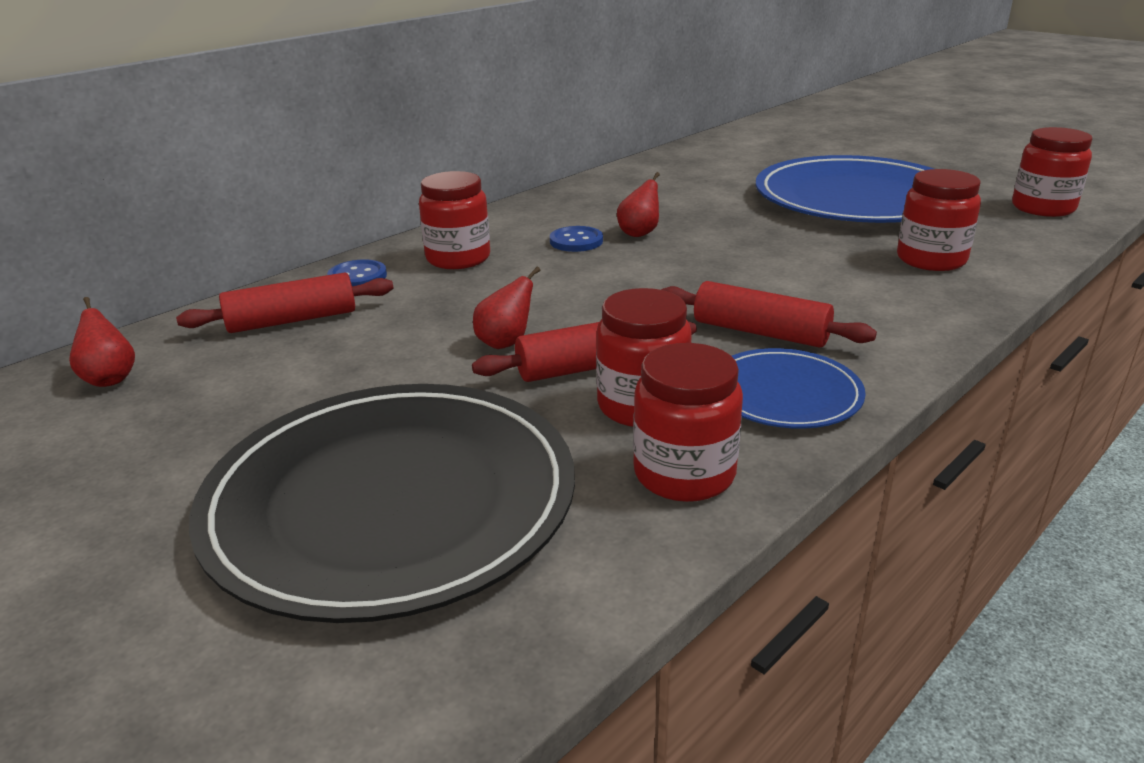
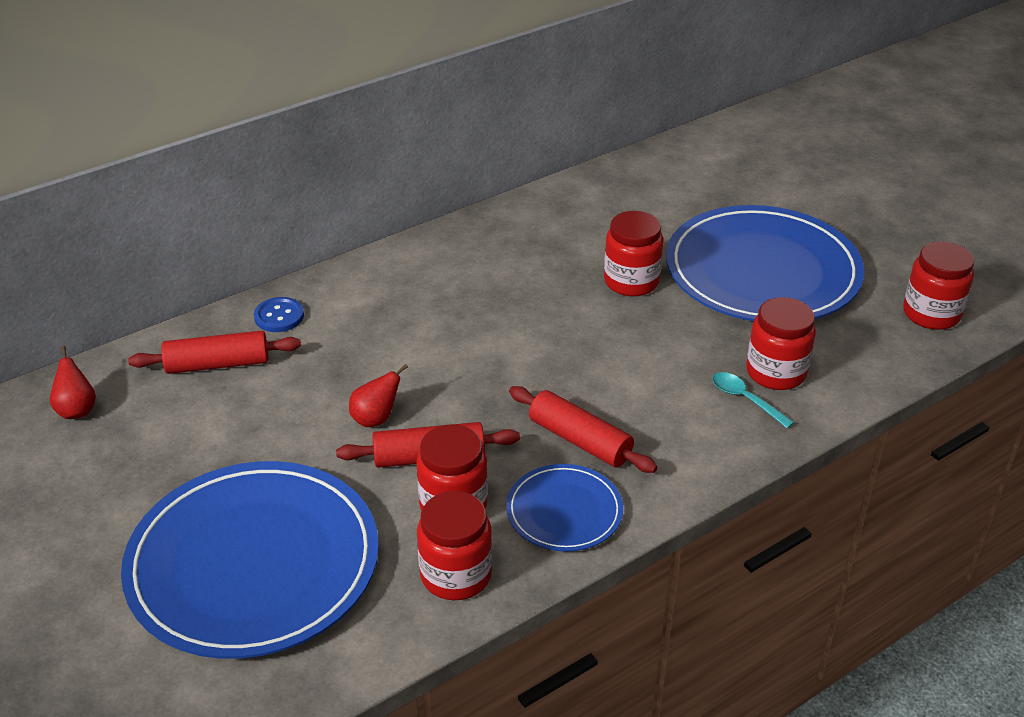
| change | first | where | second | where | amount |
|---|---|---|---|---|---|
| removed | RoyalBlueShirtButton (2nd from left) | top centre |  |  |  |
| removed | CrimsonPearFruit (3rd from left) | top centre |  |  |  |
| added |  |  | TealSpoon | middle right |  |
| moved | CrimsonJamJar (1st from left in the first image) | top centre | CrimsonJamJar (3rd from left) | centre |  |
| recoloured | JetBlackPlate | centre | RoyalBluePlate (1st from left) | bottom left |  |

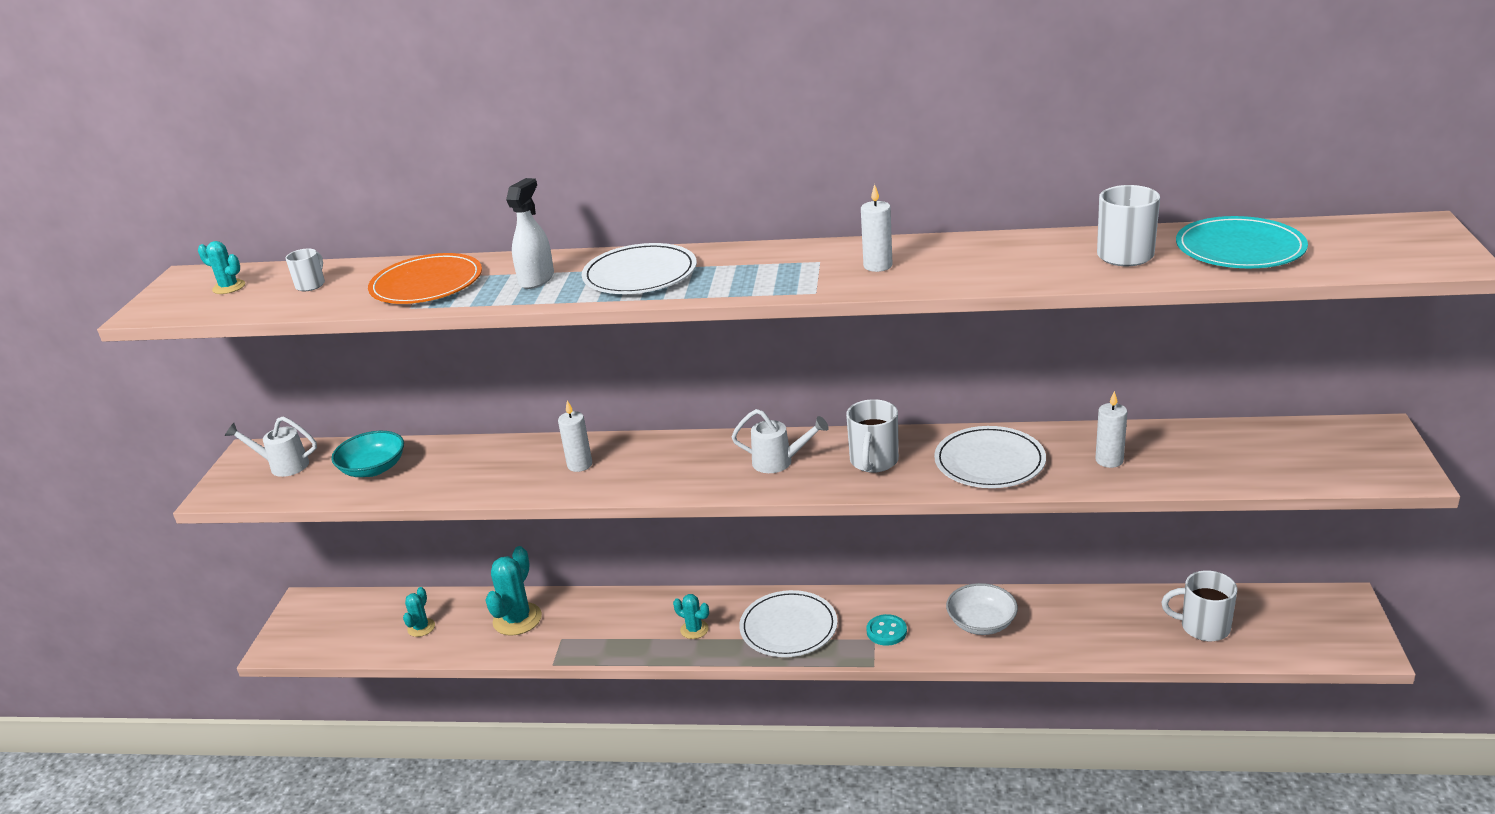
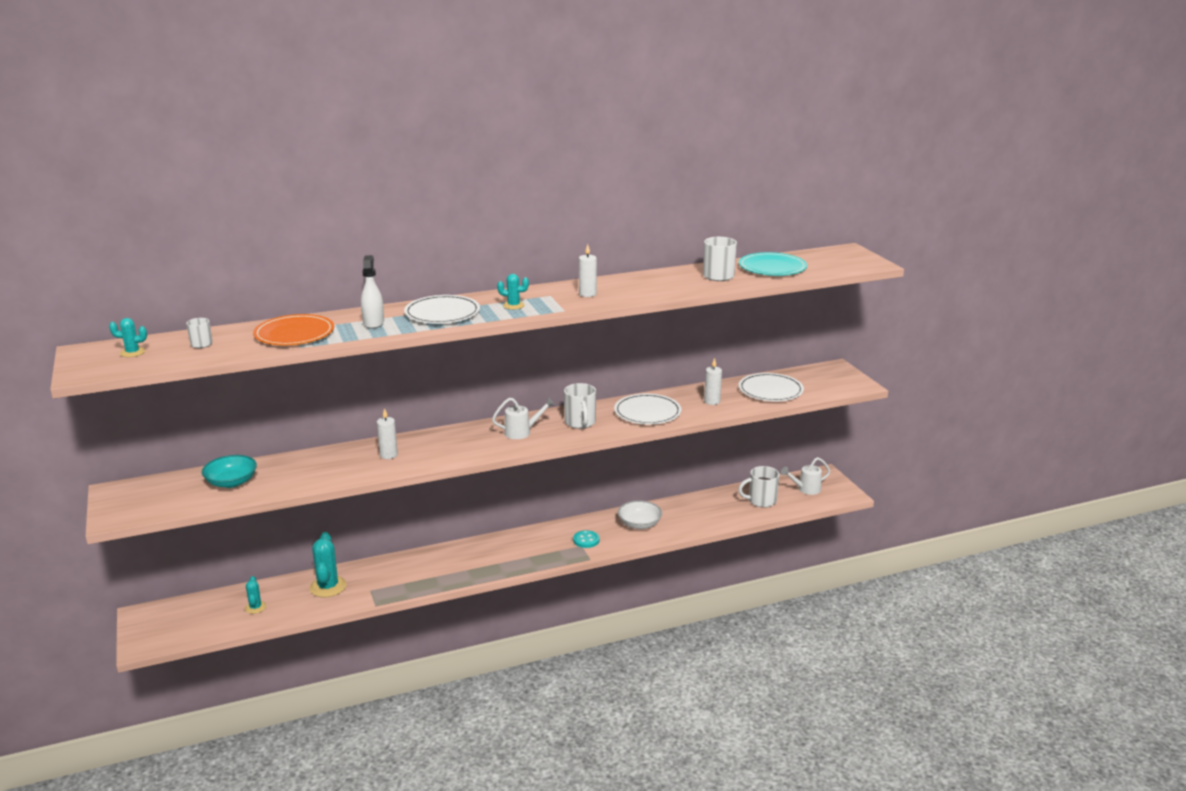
| change | first | where | second | where | amount |
|---|---|---|---|---|---|
| moved | WhiteSprinklingCan (1st from left in the first image) | middle left | WhiteSprinklingCan (2nd from left) | middle right |  |
| moved | TealPricklyPlant (4th from left) | bottom centre |  | centre |  |
| moved | WhitePlate (2nd from left in the first image) | bottom centre | WhitePlate (3rd from left) | centre |  |

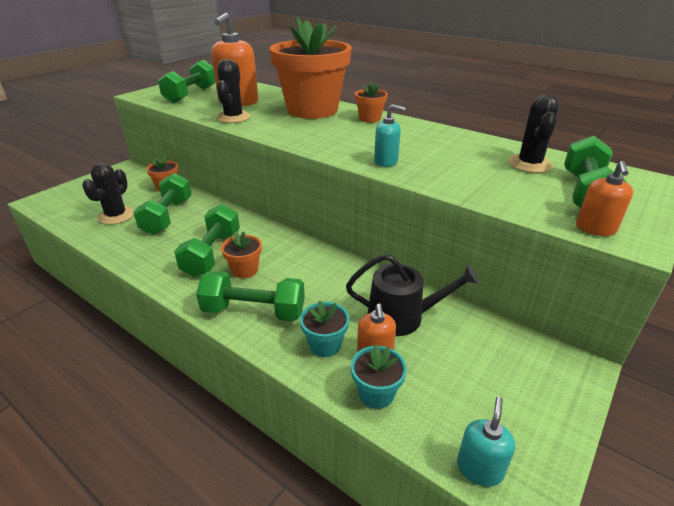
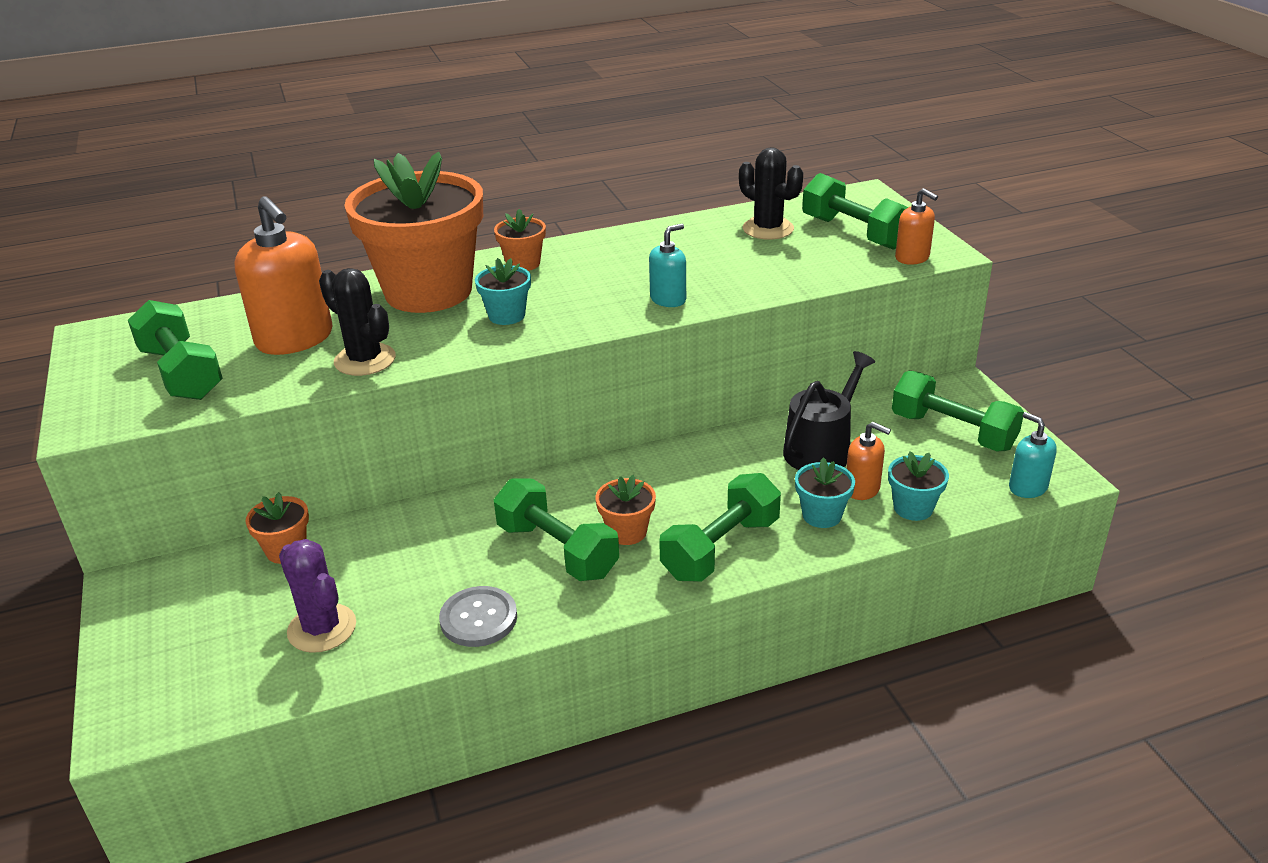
| change | first | where | second | where | amount |
|---|---|---|---|---|---|
| added |  |  | AshGreyShirtButton | bottom centre |  |
| added |  |  | TealPottedPlant (1st from left) | centre |  |
| moved | GreenFreeWeight (1st from left in the first image) | middle left | GreenFreeWeight (5th from left) | middle right |  |
| recoloured | JetBlackPricklyPlant (1st from left) | middle left | VioletPricklyPlant | bottom left |  |

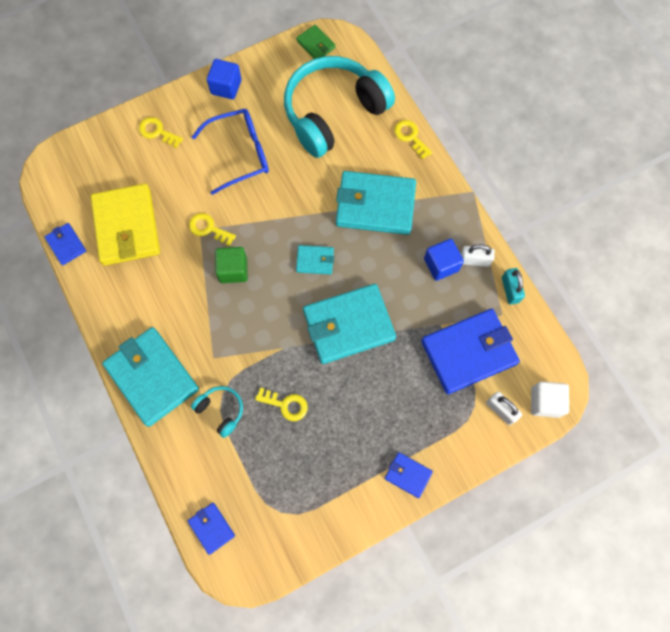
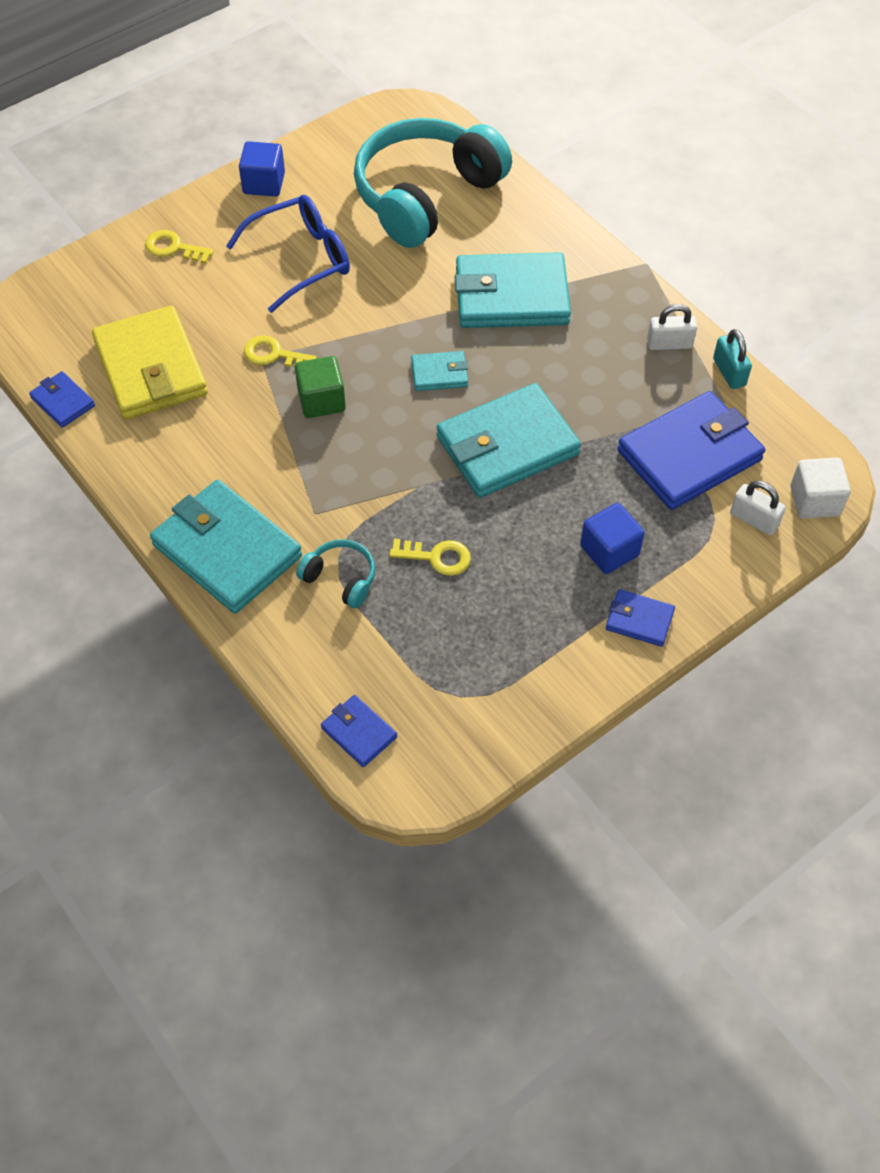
| change | first | where | second | where | amount |
|---|---|---|---|---|---|
| removed | GreenBillfold | top centre |  |  |  |
| removed | BrightYellowDoorKey (4th from left) | top centre |  |  |  |
| moved | RoyalBlueCube (2nd from left) | centre |  | middle right |  |

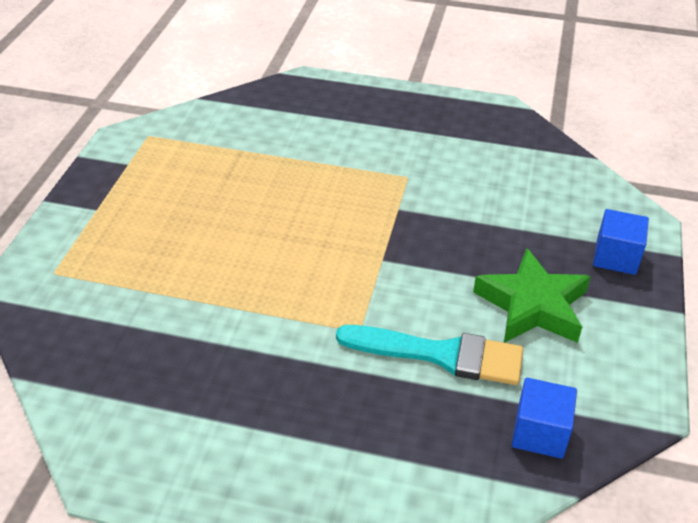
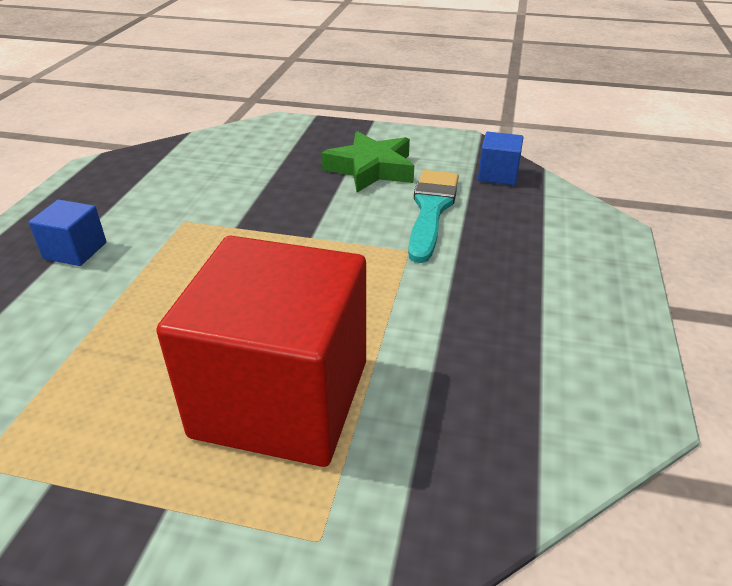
| change | first | where | second | where | amount |
|---|---|---|---|---|---|
| added |  |  | CrimsonCube | centre |  |
| moved | RoyalBlueCube (2nd from left in the first image) | middle right | RoyalBlueCube (1st from left) | middle left |  |

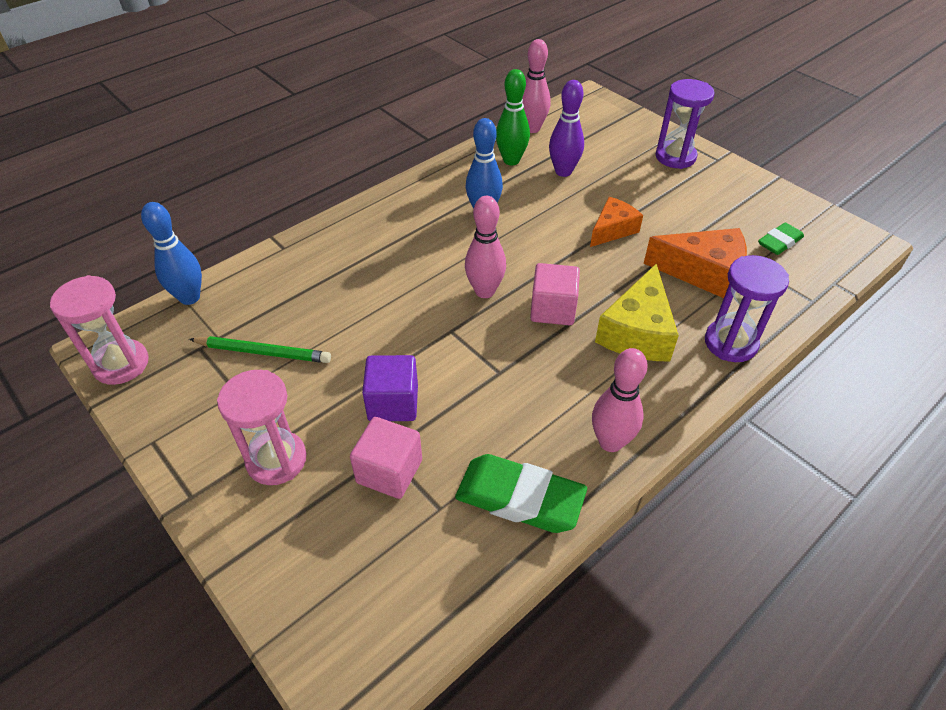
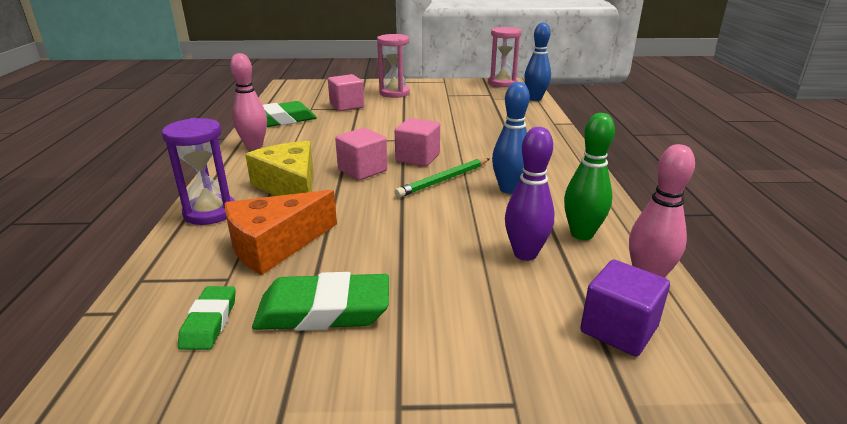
| change | first | where | second | where | amount |
|---|---|---|---|---|---|
| removed | OrangeCheese (1st from left) | top centre |  |  |  |
| removed | VioletSandglass (1st from left) | top right |  |  |  |
| added |  |  | GreenPencilEraser (3rd from left) | bottom centre |  |
| moved | GreenLeadPencil | middle left |  | centre |  |
| moved | VioletCube | centre |  | bottom right |  |
| replaced | PinkTenpin (1st from left) | centre | PinkCube (3rd from left) | centre |  |

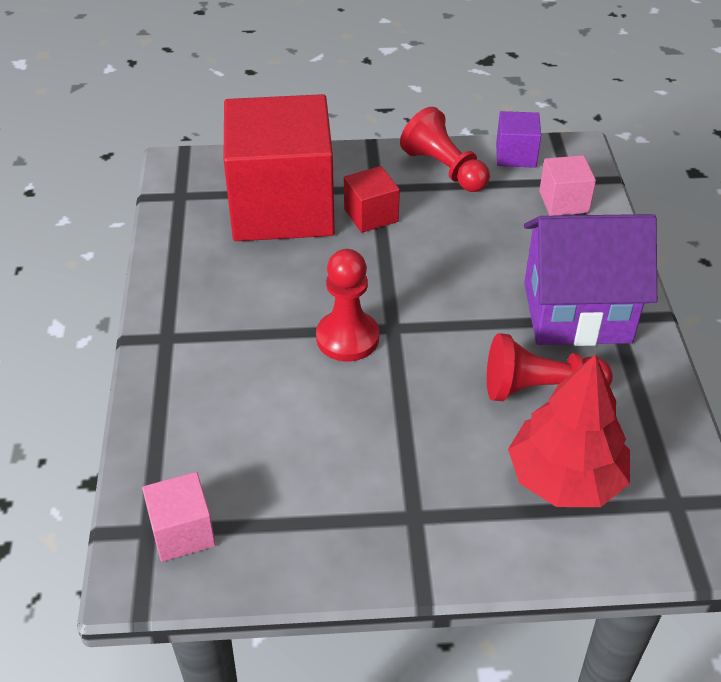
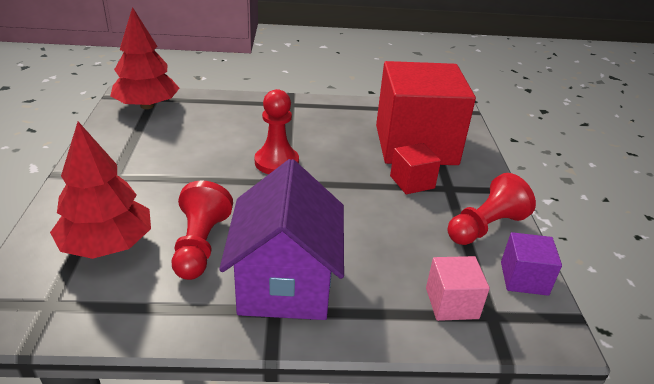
| change | first | where | second | where | amount |
|---|---|---|---|---|---|
| replaced | PinkCube (1st from left) | bottom left | CrimsonFirTree (2nd from left) | top left |  |

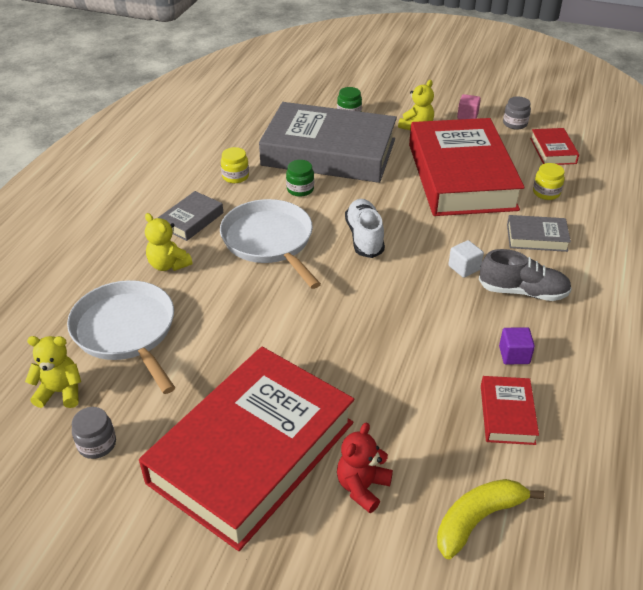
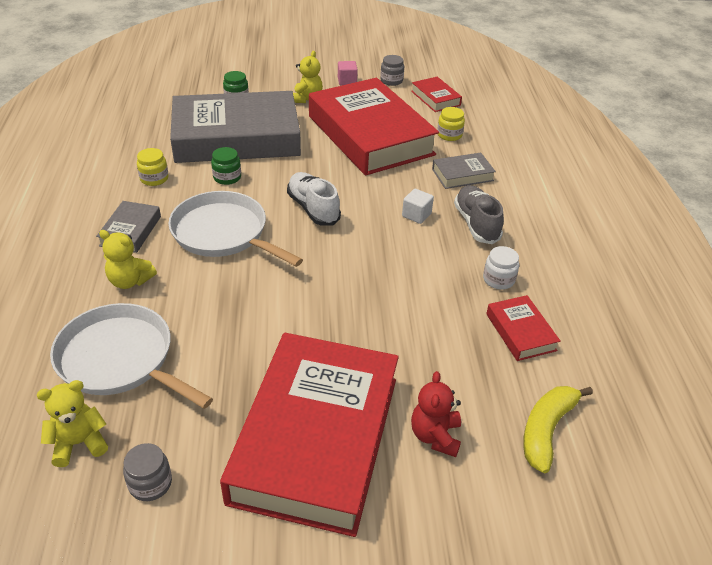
| change | first | where | second | where | amount |
|---|---|---|---|---|---|
| replaced | VioletCube | middle right | WhiteJamJar | middle right |  |
| turned | AshGreyLaceUpShoe | middle right |  | middle right | 90 degrees counterclockwise |

